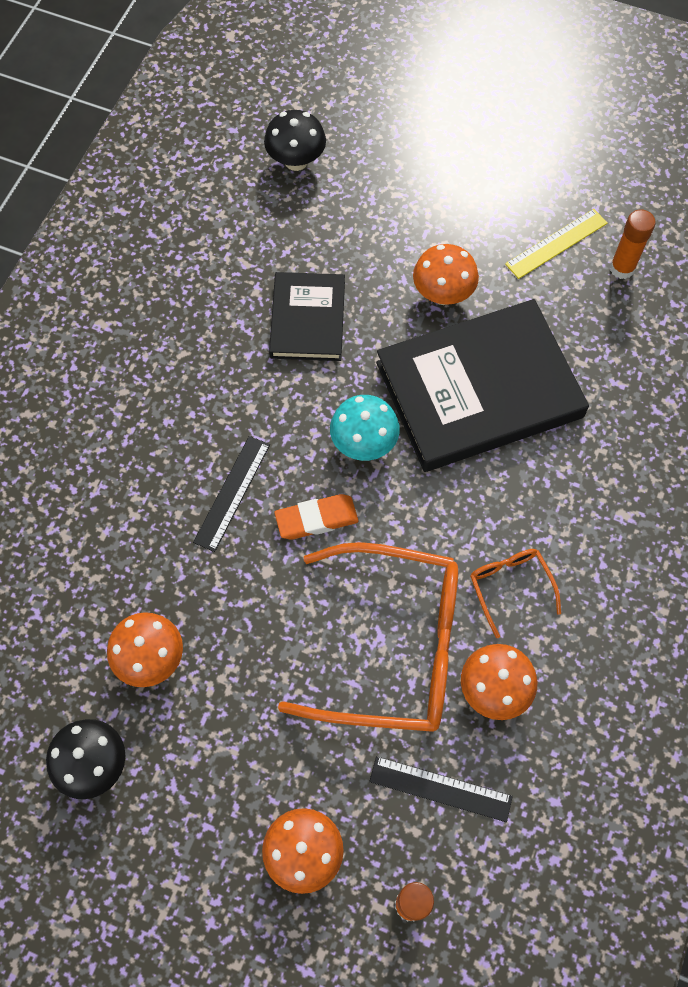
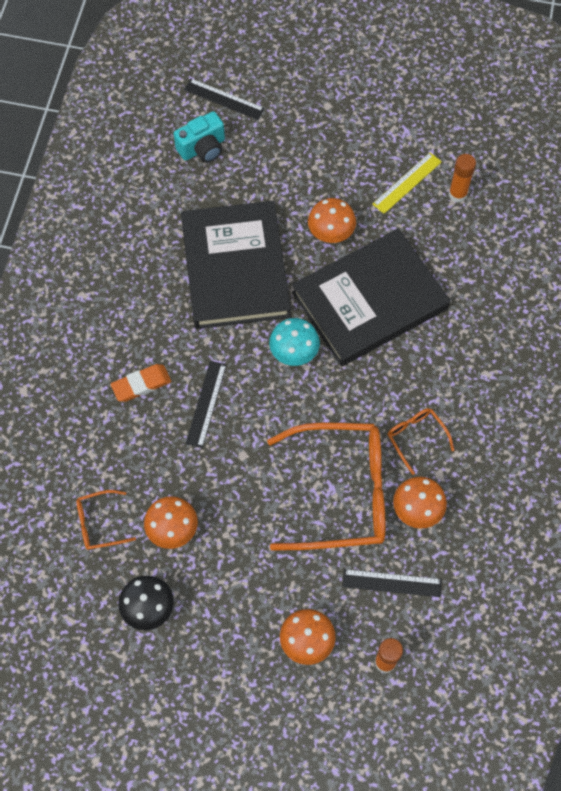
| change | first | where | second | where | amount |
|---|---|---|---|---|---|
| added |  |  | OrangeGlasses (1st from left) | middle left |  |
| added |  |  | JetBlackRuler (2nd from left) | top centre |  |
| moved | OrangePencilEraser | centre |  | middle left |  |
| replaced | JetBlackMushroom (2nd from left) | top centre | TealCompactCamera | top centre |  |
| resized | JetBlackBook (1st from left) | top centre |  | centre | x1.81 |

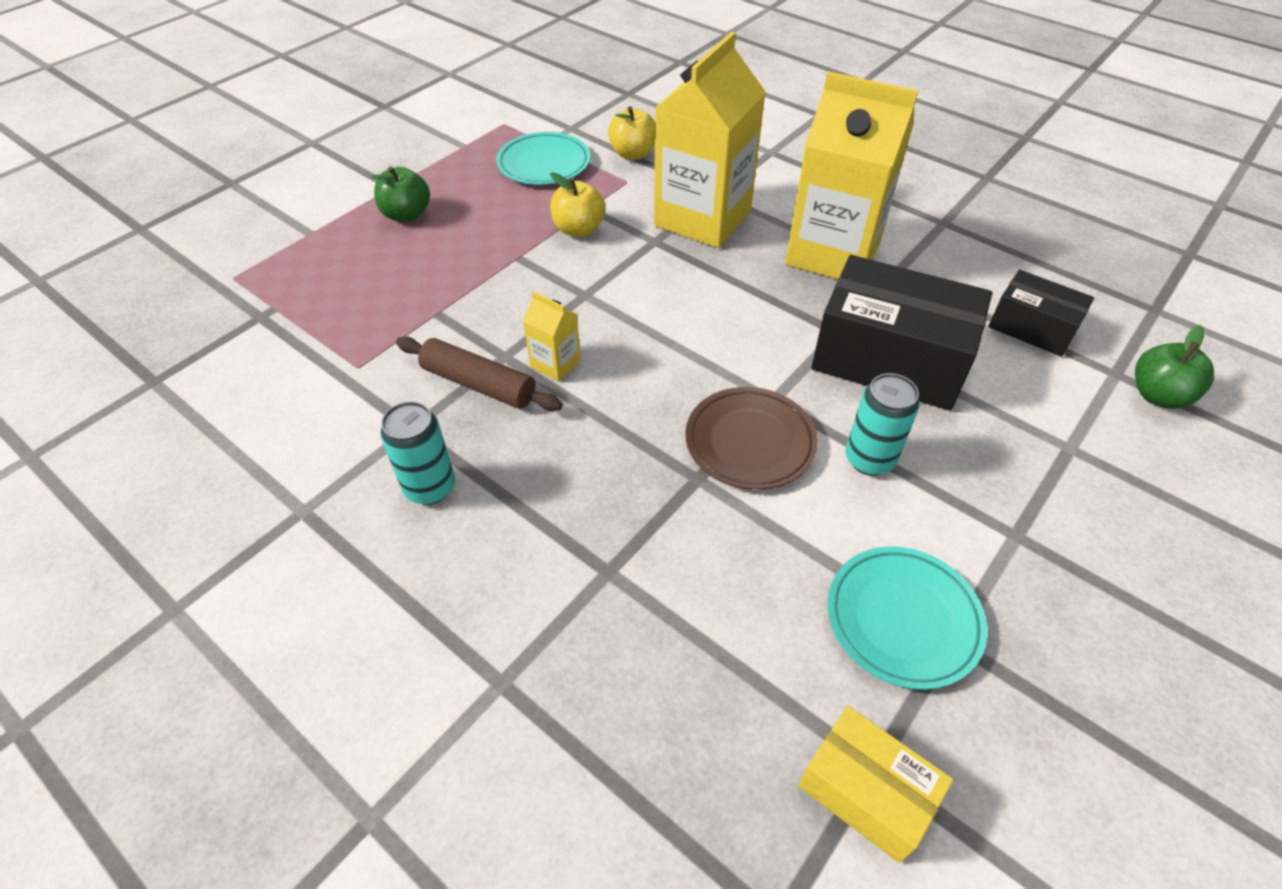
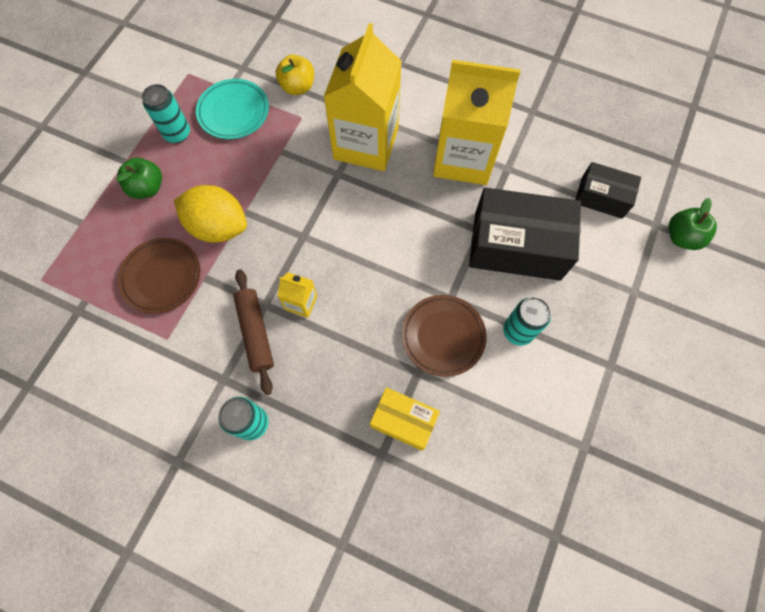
| change | first | where | second | where | amount |
|---|---|---|---|---|---|
| removed | BrightYellowToyApple (1st from left) | top centre |  |  |  |
| removed | TealPlate (2nd from left) | bottom right |  |  |  |
| added |  |  | DarkBrownPlate (1st from left) | middle left |  |
| added |  |  | TealCan (1st from left) | top left |  |
| added |  |  | BrightYellowToyLemon | middle left |  |
| moved | BrightYellowParcel | bottom right |  | bottom centre |  |
| turned | DarkBrownRollingPin | centre |  | middle left | 60 degrees clockwise |

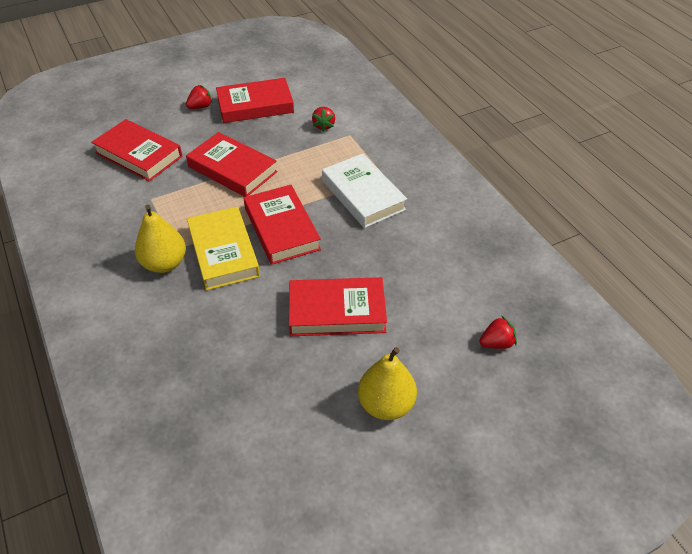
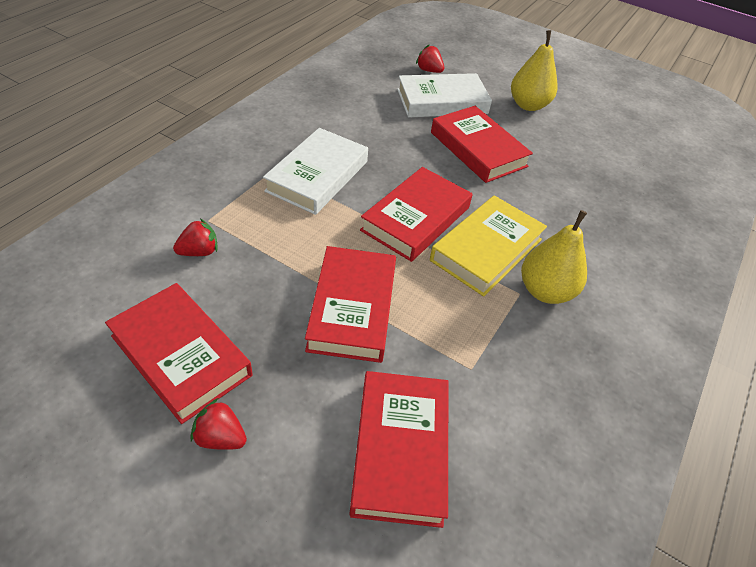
| change | first | where | second | where | amount |
|---|---|---|---|---|---|
| added |  |  | WhiteBook (2nd from left) | top centre |  |

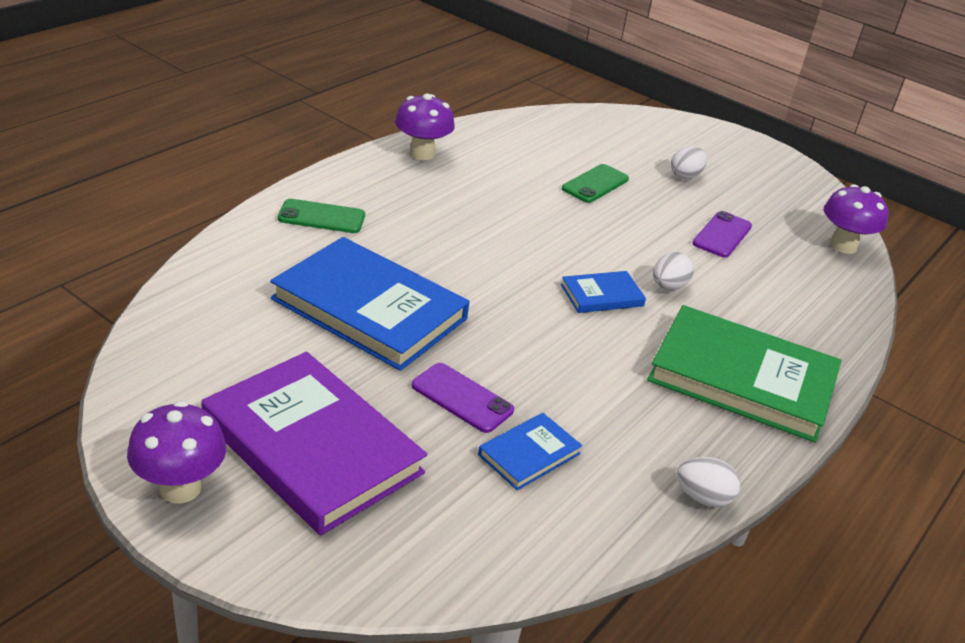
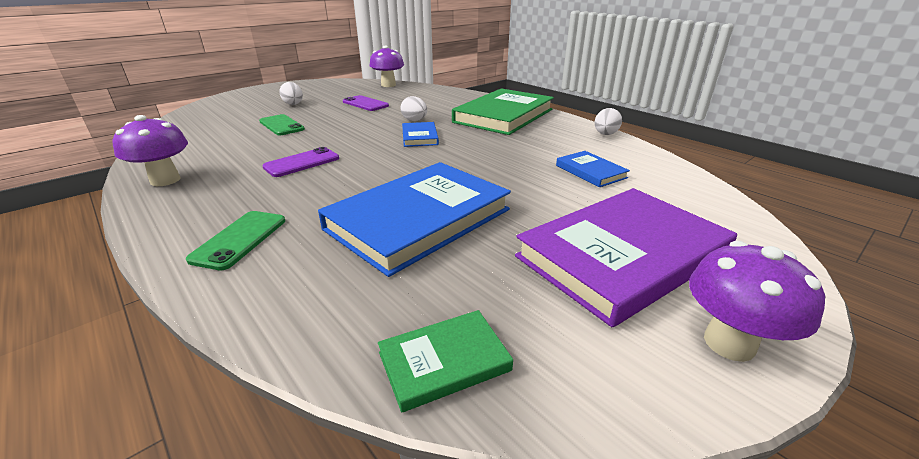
| change | first | where | second | where | amount |
|---|---|---|---|---|---|
| added |  |  | GreenBook (1st from left) | bottom centre |  |
| moved | VioletMobilePhone (1st from left) | centre |  | middle left |  |

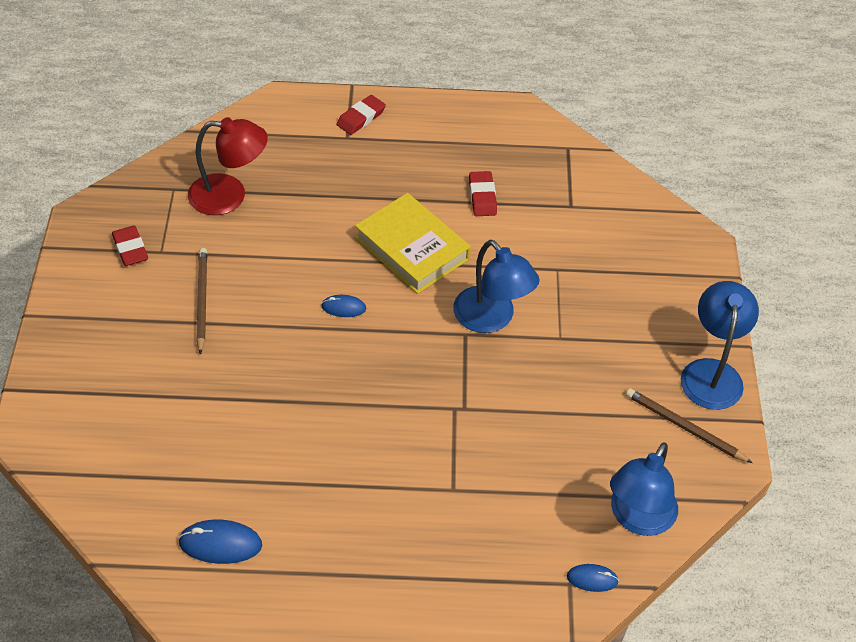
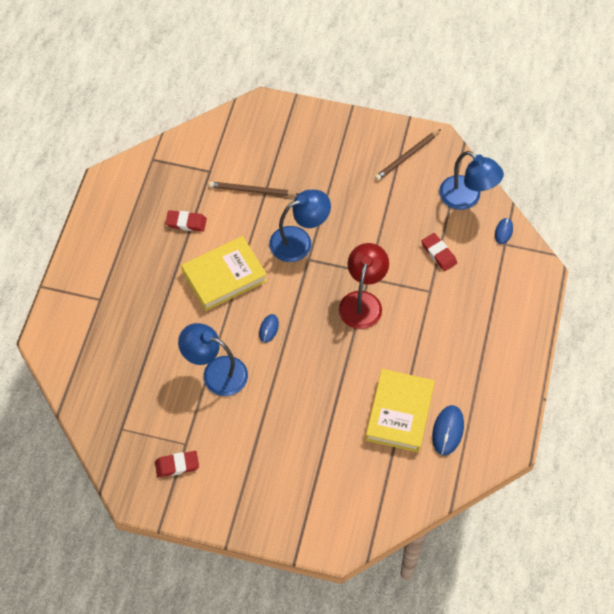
| change | first | where | second | where | amount |
|---|---|---|---|---|---|
| added |  |  | BrightYellowBook (2nd from left) | bottom centre |  |
| moved | CrimsonReadingLamp | top left |  | centre |  |
| moved | DarkBrownLeadPencil (1st from left) | middle left |  | top centre |  |
| moved | CrimsonPencilEraser (2nd from left in the first image) | top centre | CrimsonPencilEraser (3rd from left) | middle right |  |
| moved | RoyalBlueReadingLamp (3rd from left in the first image) | middle right | RoyalBlueReadingLamp (1st from left) | centre |  |

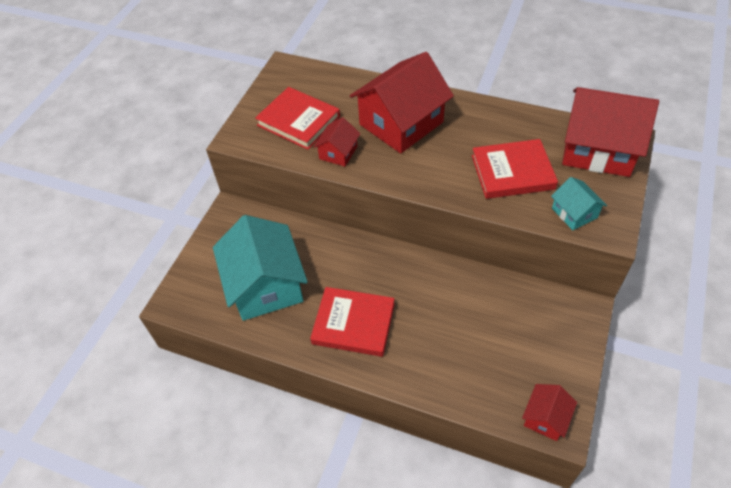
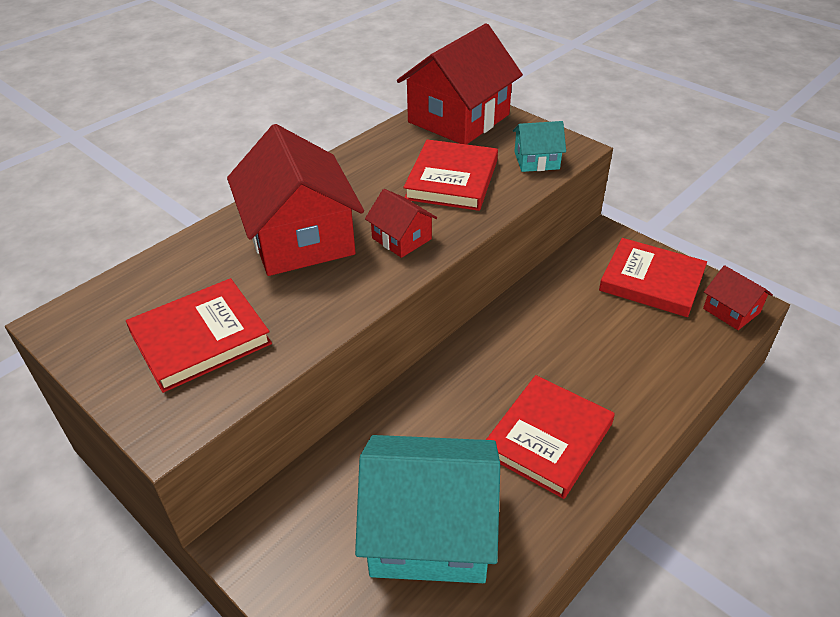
| change | first | where | second | where | amount |
|---|---|---|---|---|---|
| added |  |  | CrimsonBook (4th from left) | middle right |  |
| moved | CrimsonHouse (1st from left in the first image) | top centre | CrimsonHouse (2nd from left) | centre |  |

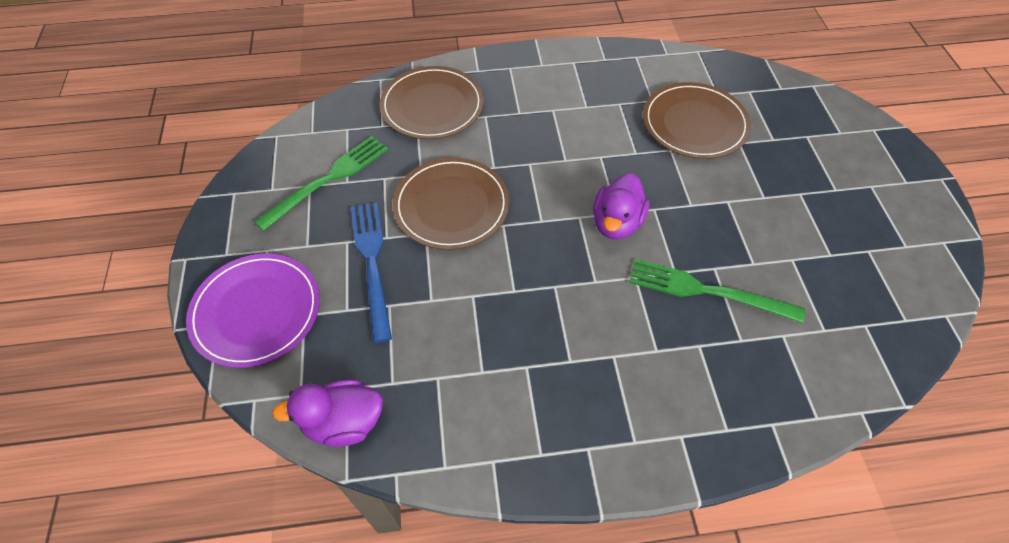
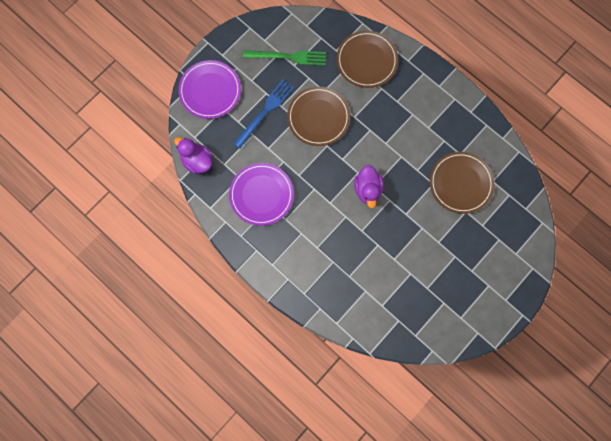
| change | first | where | second | where | amount |
|---|---|---|---|---|---|
| removed | GreenFork (2nd from left) | middle right |  |  |  |
| added |  |  | VioletPlate (2nd from left) | centre |  |
| turned | VioletRubberDuck (2nd from left) | centre |  | centre | 75 degrees counterclockwise |

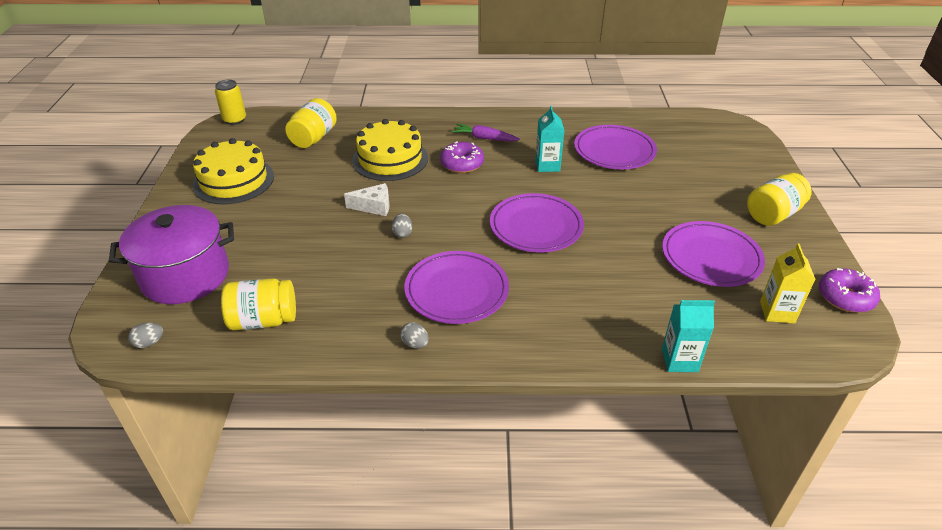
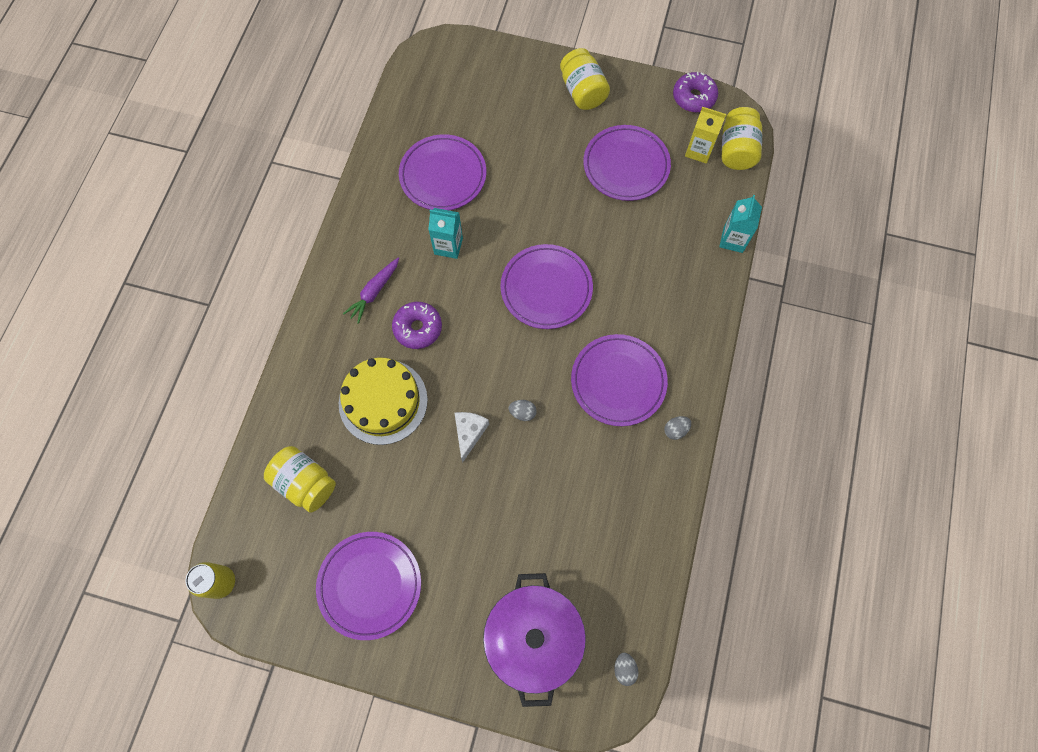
| change | first | where | second | where | amount |
|---|---|---|---|---|---|
| moved | BrightYellowJamJar (1st from left in the first image) | middle left | BrightYellowJamJar (3rd from left) | top right |  |
| replaced | BrightYellowLayerCake (1st from left) | top left | VioletPlate (1st from left) | bottom centre |  |

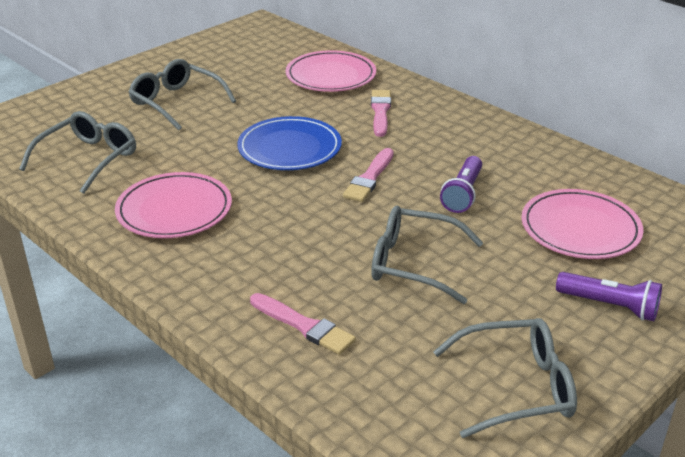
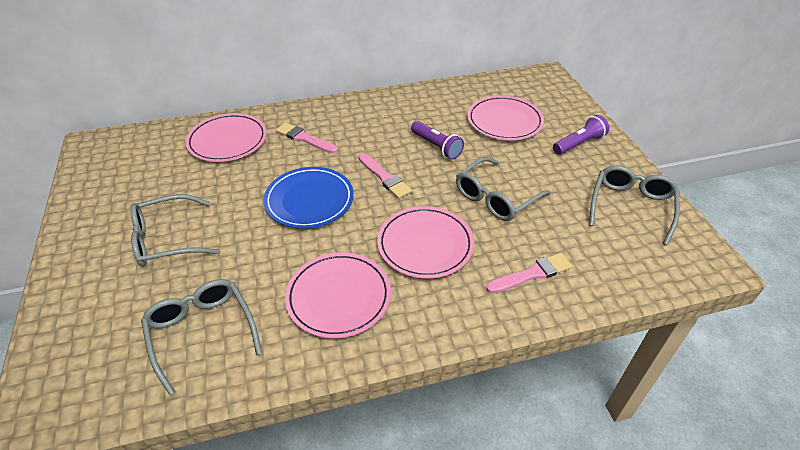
| change | first | where | second | where | amount |
|---|---|---|---|---|---|
| added |  |  | PinkPlate (3rd from left) | centre |  |

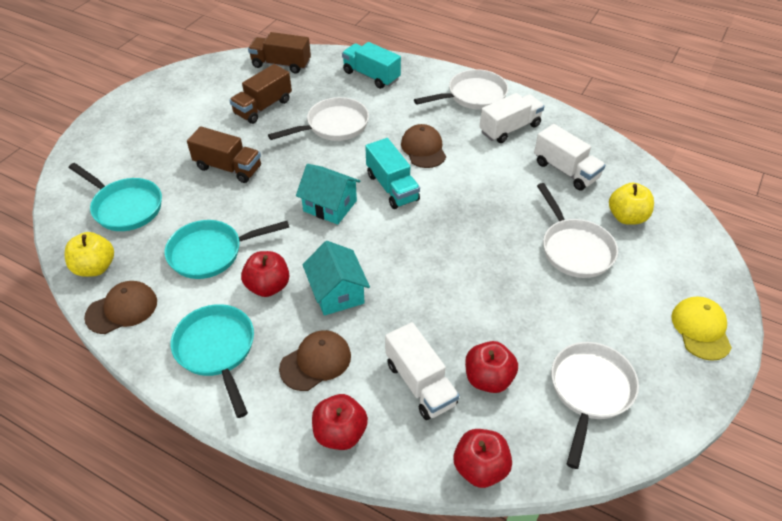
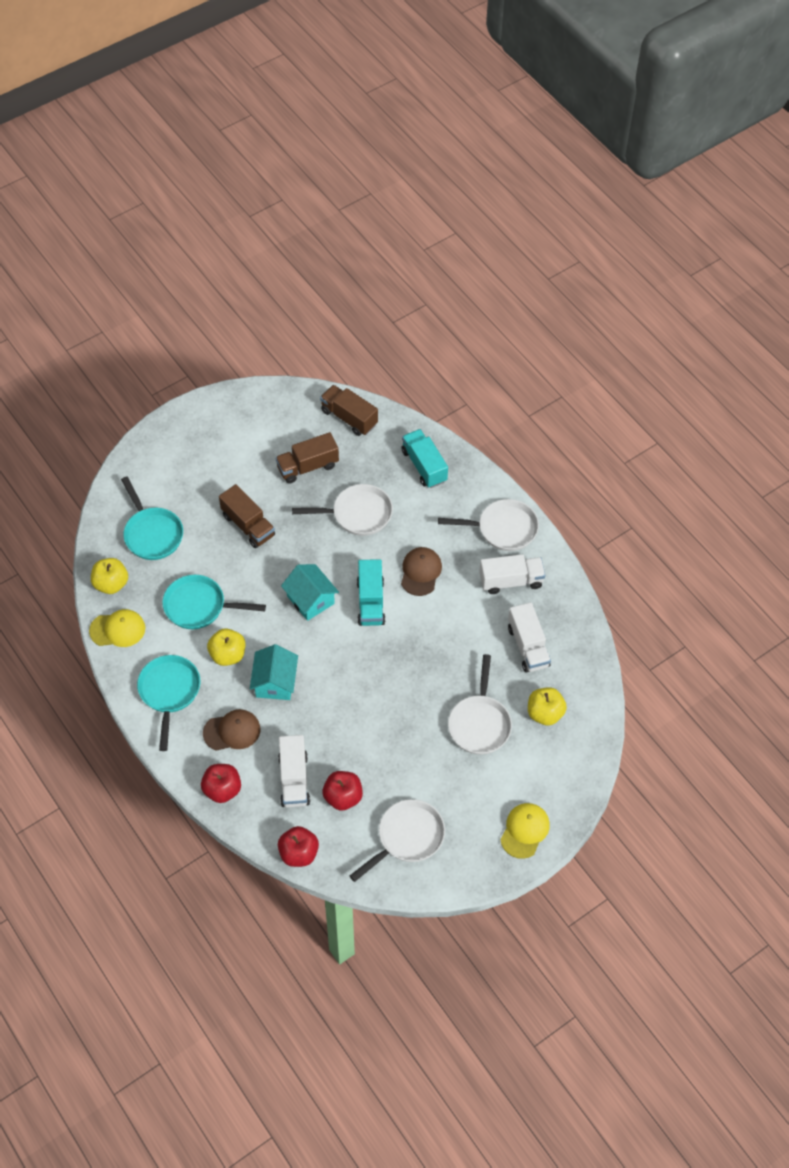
| change | first | where | second | where | amount |
|---|---|---|---|---|---|
| recoloured | DarkBrownCap (1st from left) | middle left | BrightYellowCap (1st from left) | middle left |  |
| recoloured | CrimsonToyApple (1st from left) | centre | BrightYellowToyApple (2nd from left) | middle left |  |

